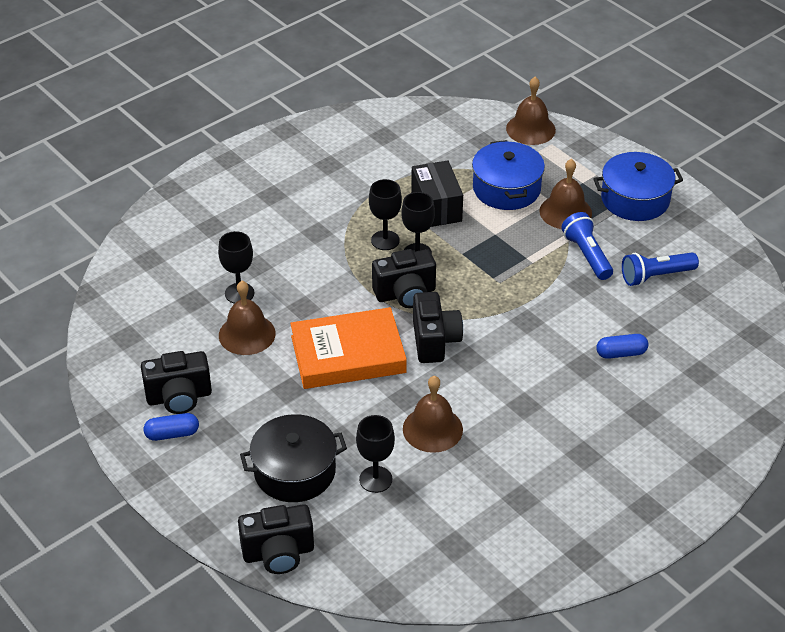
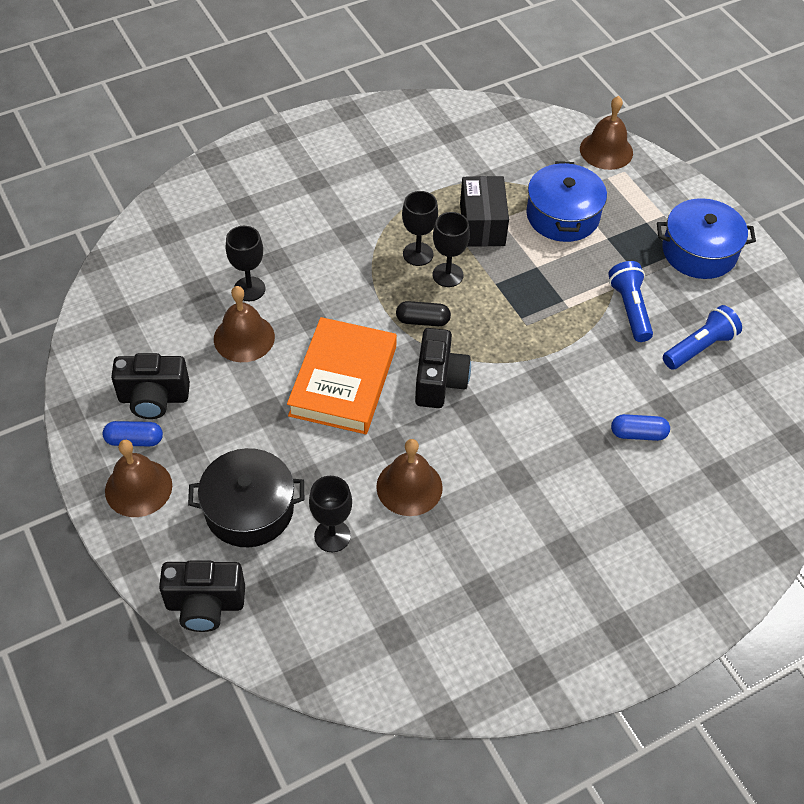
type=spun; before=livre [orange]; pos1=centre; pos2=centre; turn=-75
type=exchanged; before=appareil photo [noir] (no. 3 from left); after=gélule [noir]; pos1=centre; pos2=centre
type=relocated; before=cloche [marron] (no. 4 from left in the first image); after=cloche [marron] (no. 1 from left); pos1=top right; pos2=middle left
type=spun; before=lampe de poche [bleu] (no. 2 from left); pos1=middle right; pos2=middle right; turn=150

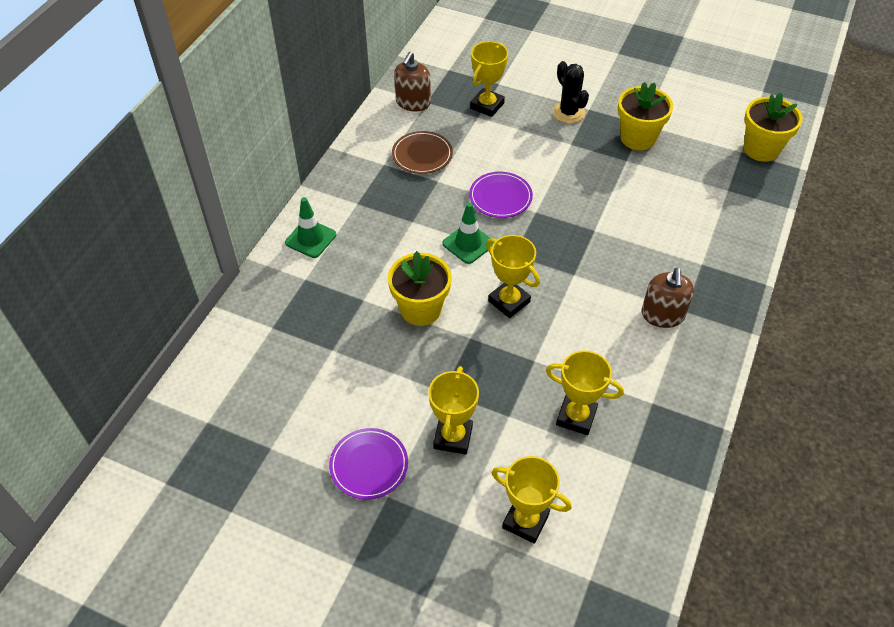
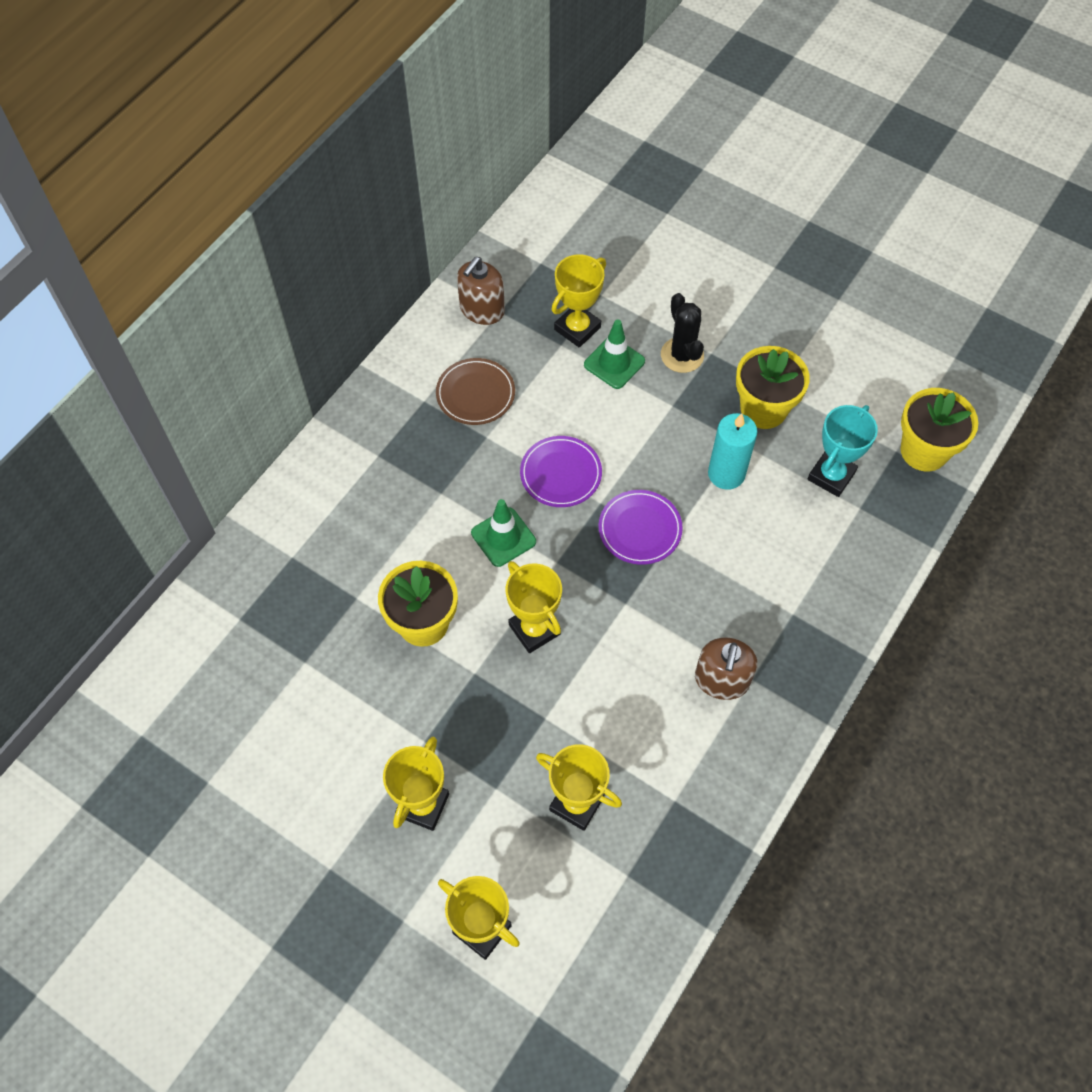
type=relocated; before=cône de chantier [vert] (no. 1 from left in the first image); after=cône de chantier [vert] (no. 2 from left); pos1=centre; pos2=top centre
type=relocated; before=assiette [violet] (no. 1 from left in the first image); after=assiette [violet] (no. 2 from left); pos1=bottom centre; pos2=centre
type=appeared; after=bougie [turquoise]; pos2=middle right
type=appeared; after=trophée [turquoise]; pos2=middle right

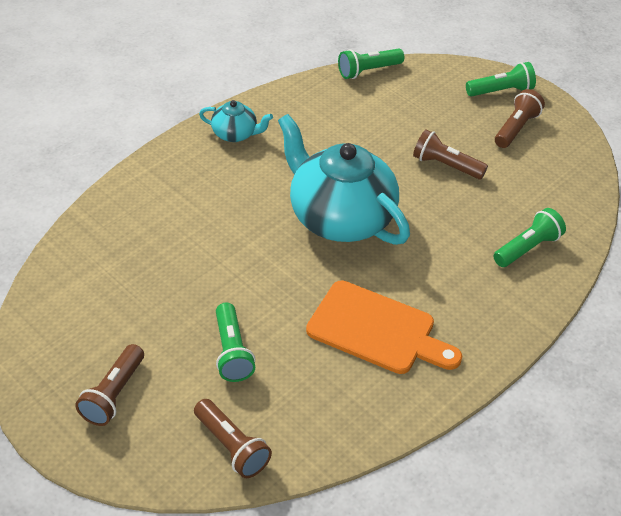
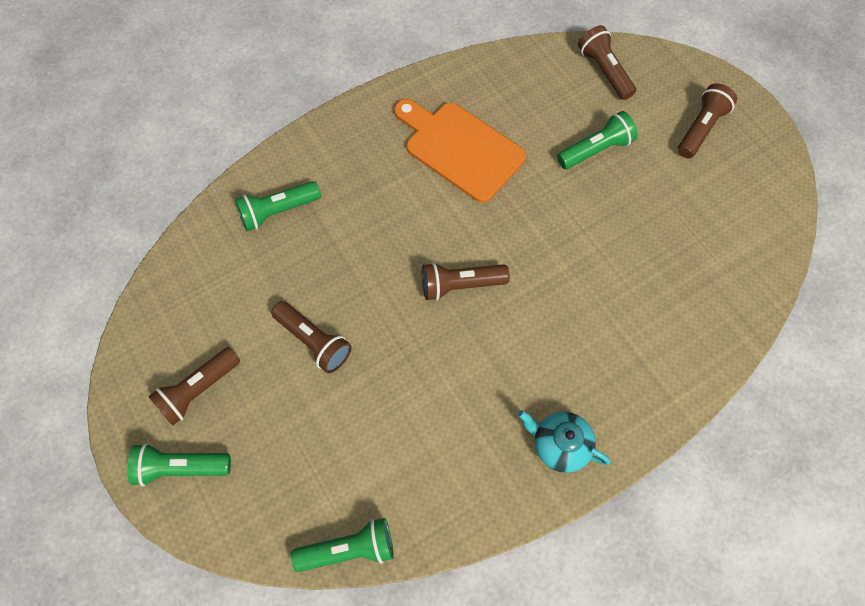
type=spun; before=lampe de poche [vert] (no. 1 from left in the first image); pos1=centre; pos2=top right; turn=60
type=exchanged; before=théière [turquoise] (no. 2 from left); after=lampe de poche [marron] (no. 3 from left); pos1=centre; pos2=centre

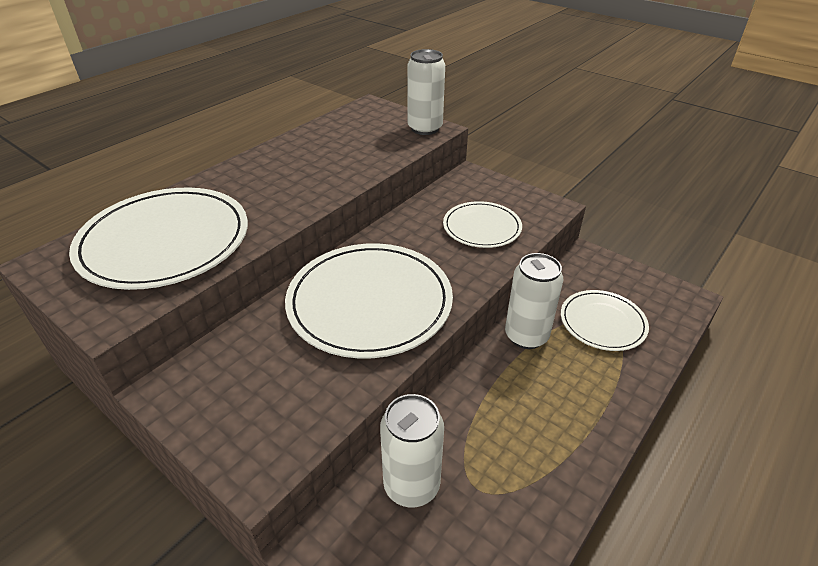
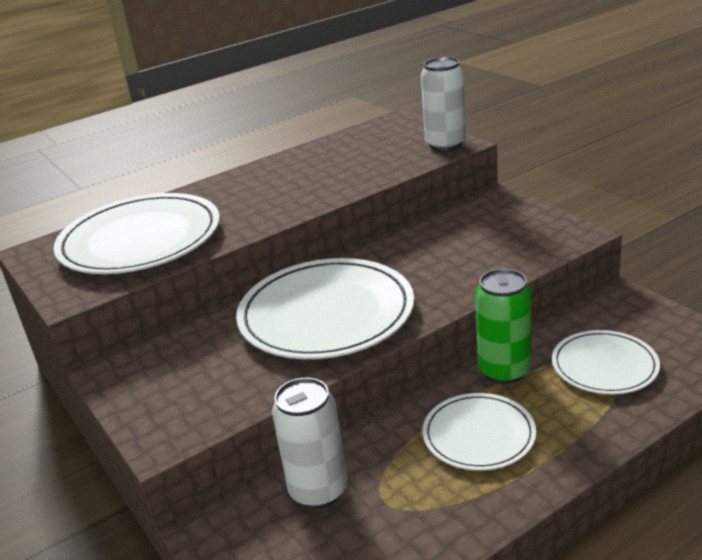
type=relocated; before=assiette [blanc] (no. 3 from left); pos1=centre; pos2=bottom right
type=colour; before=canette [blanc] (no. 3 from left); after=canette [vert]; pos1=centre; pos2=middle right

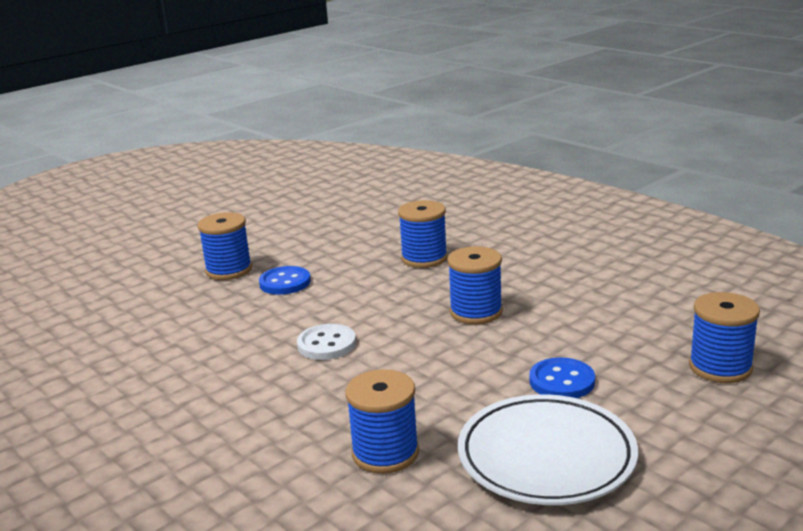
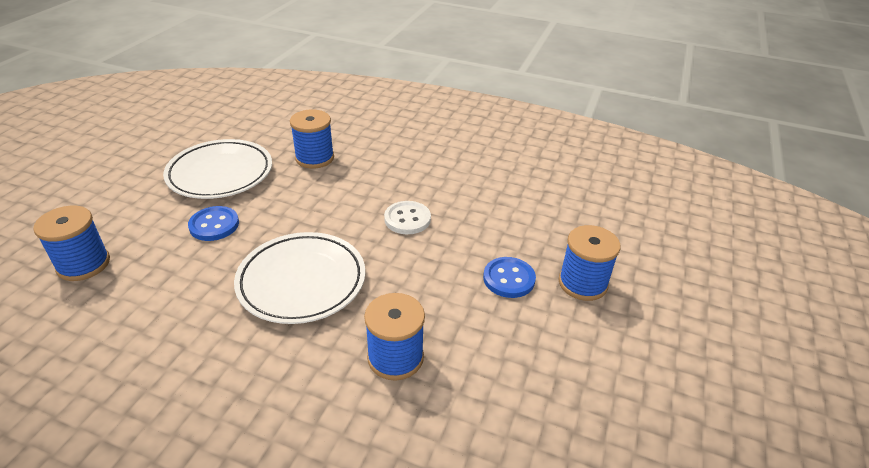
type=exchanged; before=bobine [bleu] (no. 4 from left); after=assiette [blanc] (no. 2 from left); pos1=centre; pos2=centre

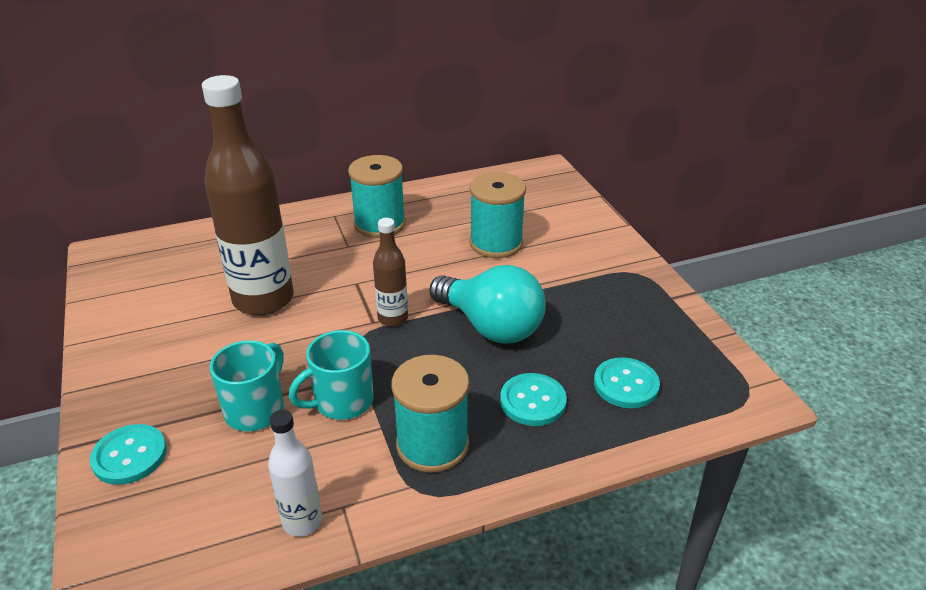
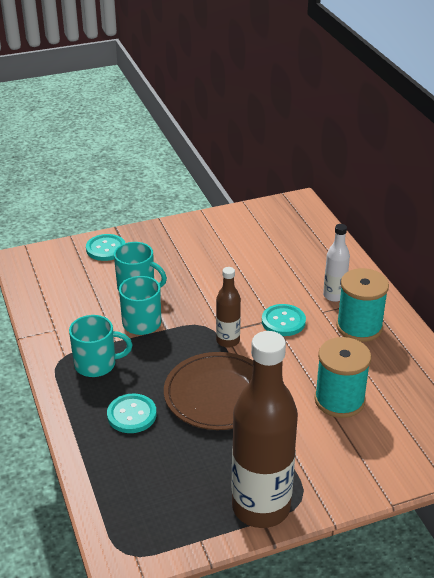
type=relocated; before=bouteille [marron] (no. 1 from left in the first image); after=bouteille [marron] (no. 2 from left); pos1=top left; pos2=bottom centre
type=relocated; before=bouteille [blanc]; pos1=bottom left; pos2=middle right
type=exchanged; before=bobine [turquoise] (no. 2 from left); after=tasse [turquoise] (no. 1 from left); pos1=bottom centre; pos2=middle left
type=exchanged; before=ampoule [turquoise]; after=assiette [marron]; pos1=centre; pos2=bottom centre
type=relocated; before=bouton [turquoise] (no. 3 from left); pos1=middle right; pos2=centre

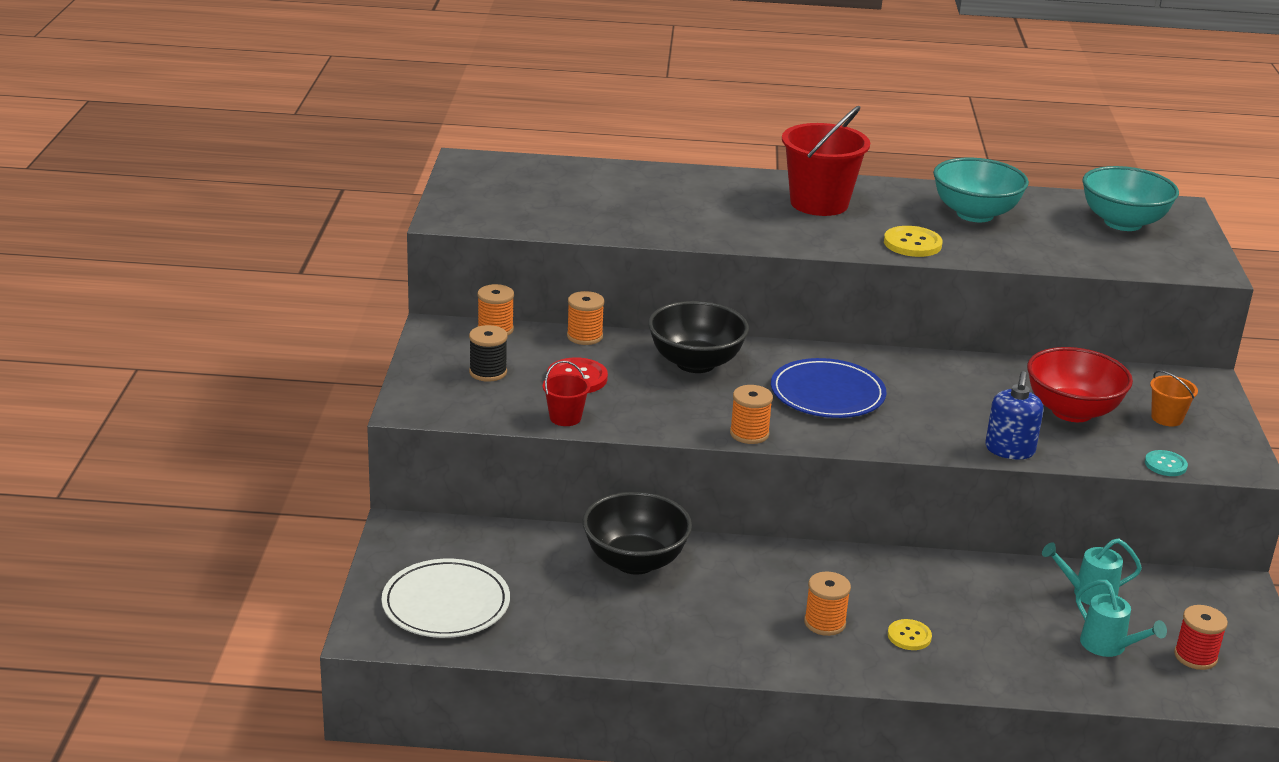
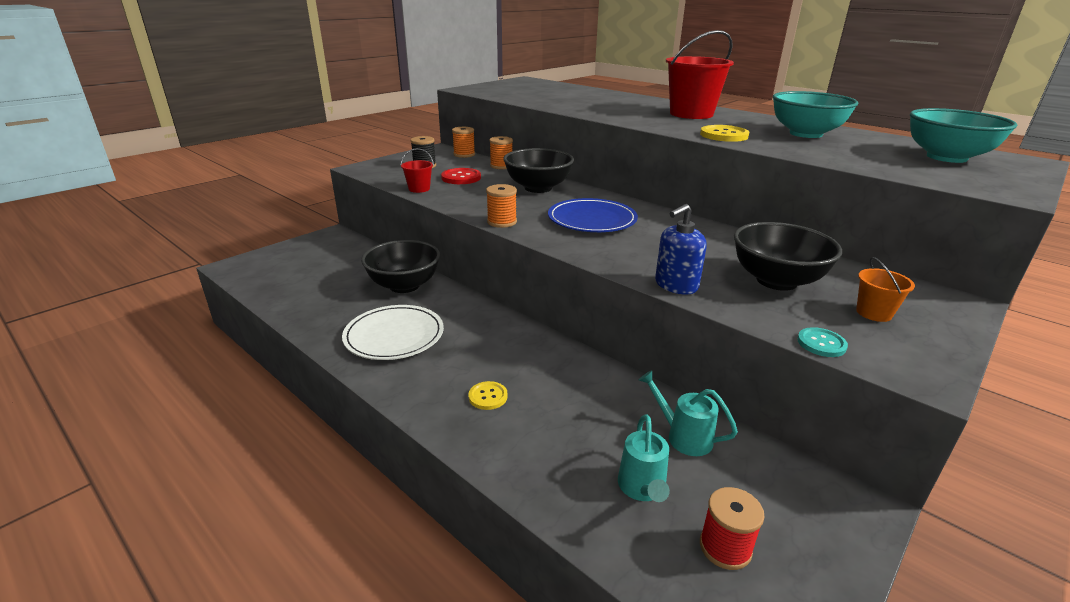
type=relocated; before=assiette [blanc]; pos1=bottom centre; pos2=centre
type=missing; before=bobine [orange] (no. 4 from left); pos1=bottom centre
type=colour; before=bol [rouge]; after=bol [noir] (no. 3 from left); pos1=middle right; pos2=middle right

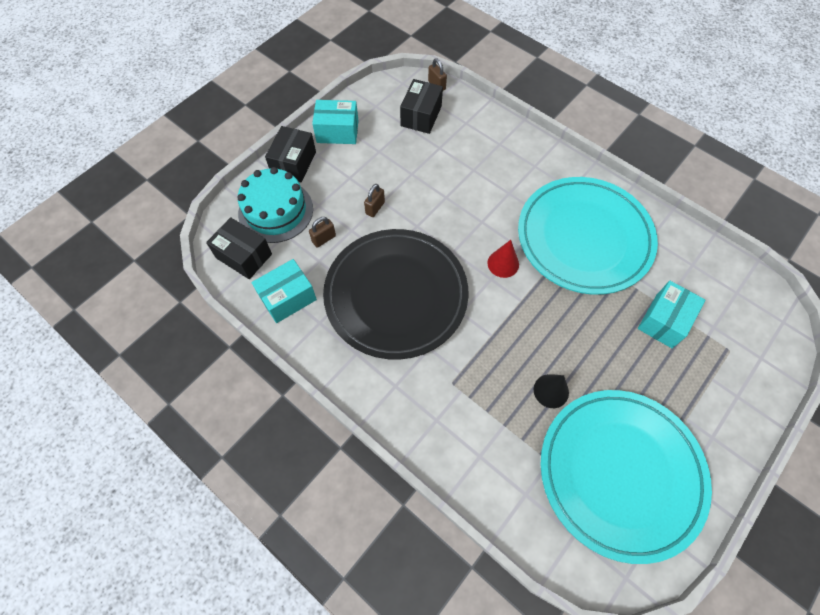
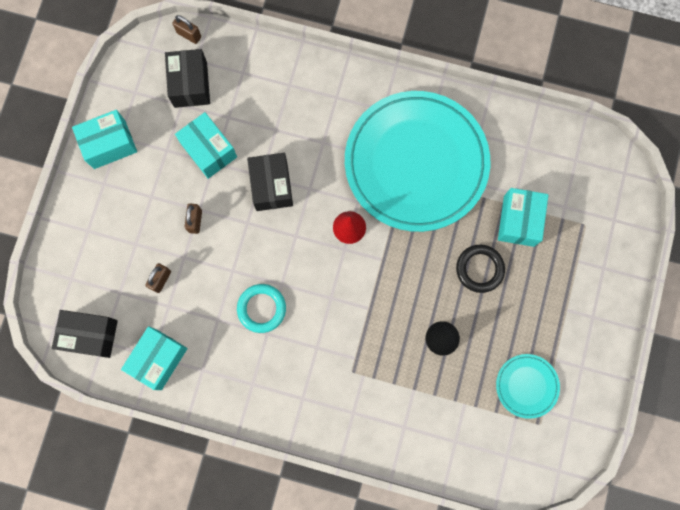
type=missing; before=gâteau [turquoise]; pos1=centre
type=relocated; before=boîte [noir] (no. 2 from left in the first image); after=boîte [noir] (no. 3 from left); pos1=top centre; pos2=centre
type=exchanged; before=assiette [noir]; after=anneau [turquoise]; pos1=centre; pos2=centre
type=size; before=assiette [turquoise] (no. 2 from left); pos1=bottom right; pos2=bottom right; scale=0.42
type=appeared; after=boîte [turquoise] (no. 3 from left); pos2=top left
type=appeared; after=anneau [noir]; pos2=middle right

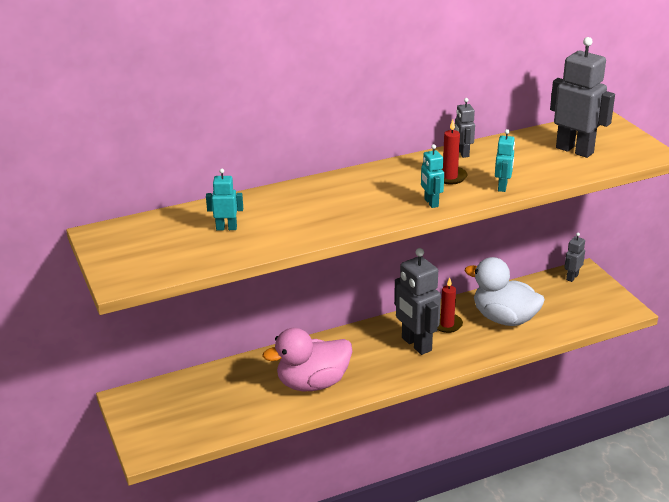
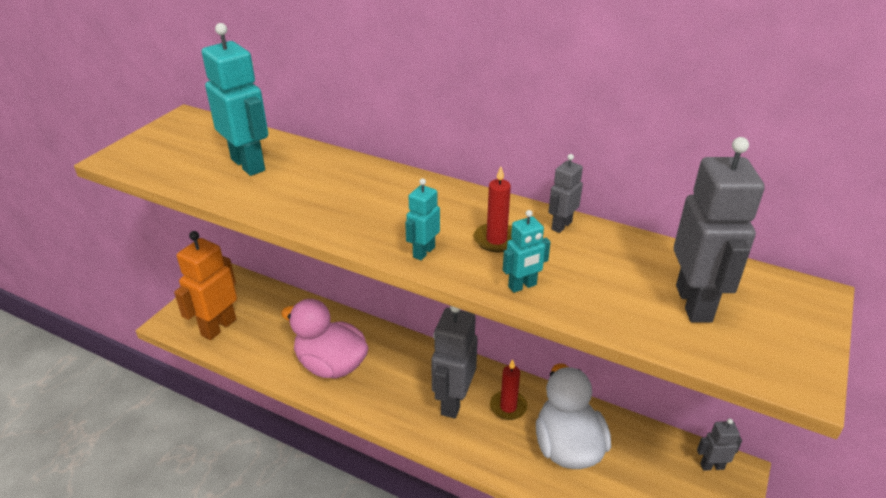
type=size; before=robot [turquoise] (no. 1 from left); pos1=centre; pos2=top left; scale=1.98
type=appeared; after=robot [orange]; pos2=middle left

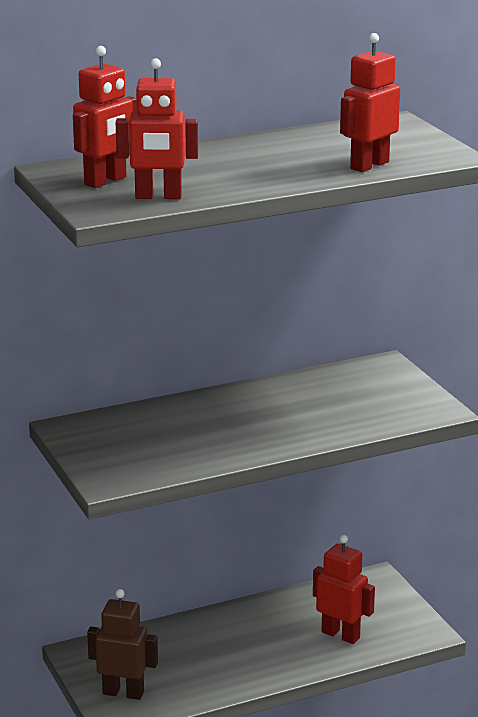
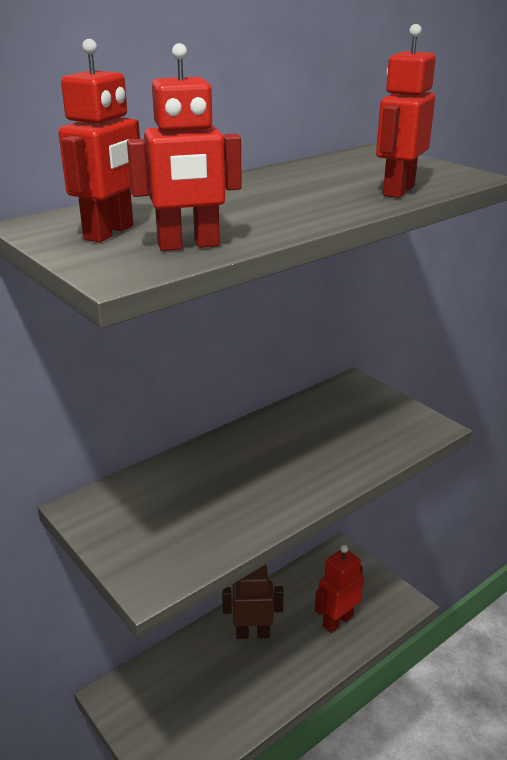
type=relocated; before=robot [marron]; pos1=bottom left; pos2=bottom centre
type=spun; before=robot [rouge] (no. 3 from left); pos1=bottom right; pos2=bottom right; turn=-60

